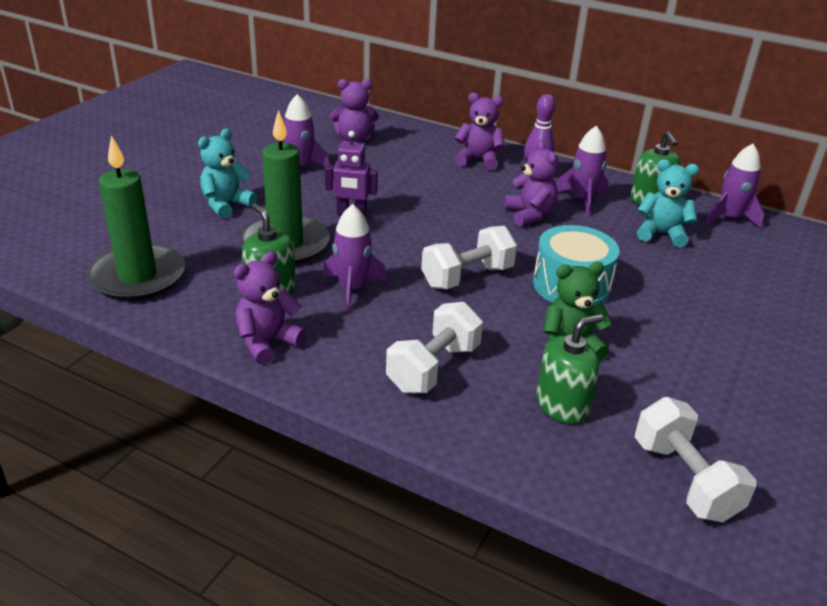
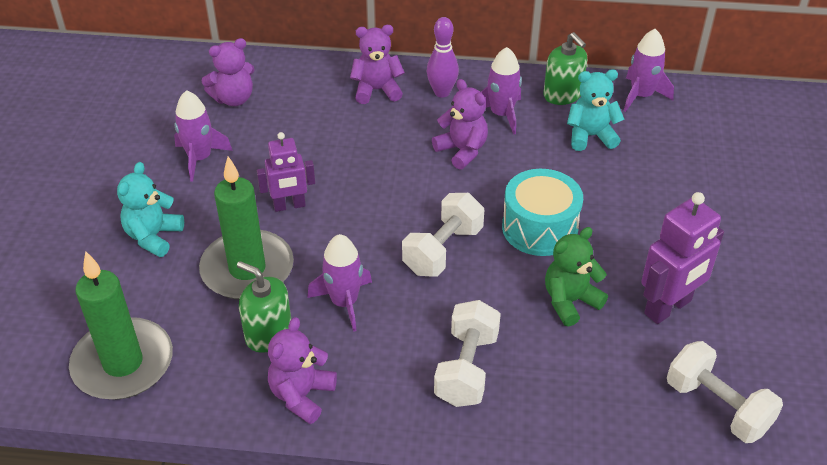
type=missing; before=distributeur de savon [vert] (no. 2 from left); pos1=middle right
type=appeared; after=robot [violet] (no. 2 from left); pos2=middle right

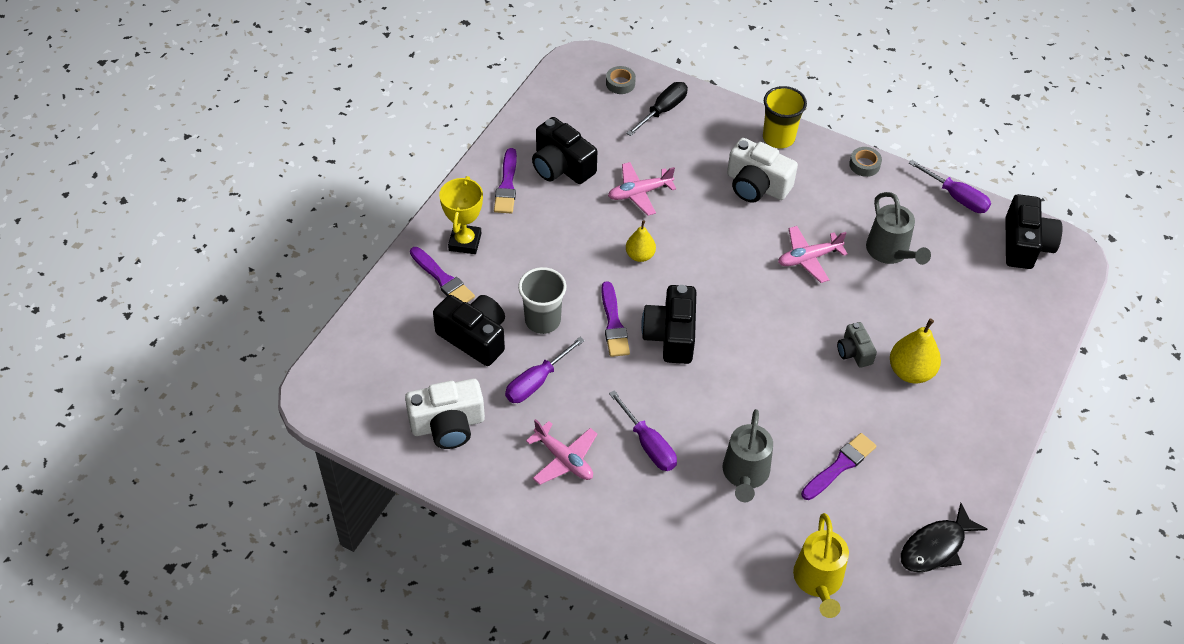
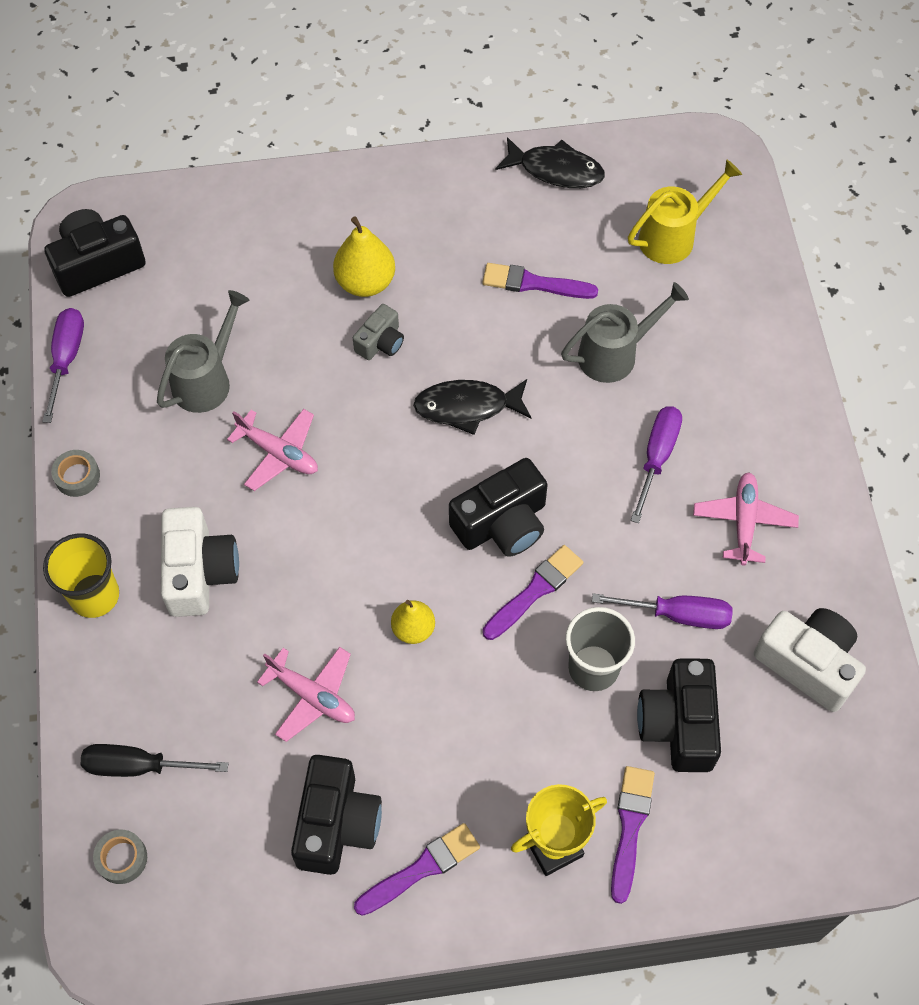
type=appeared; after=poisson [noir] (no. 1 from left); pos2=centre

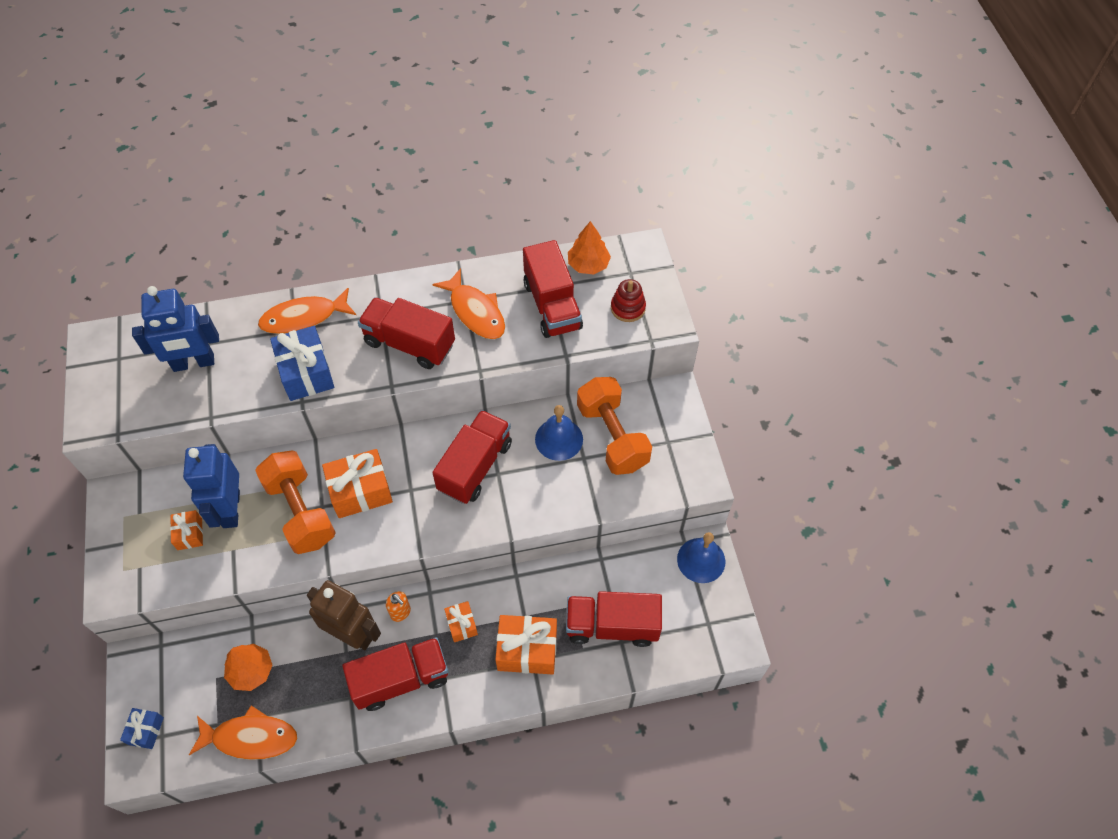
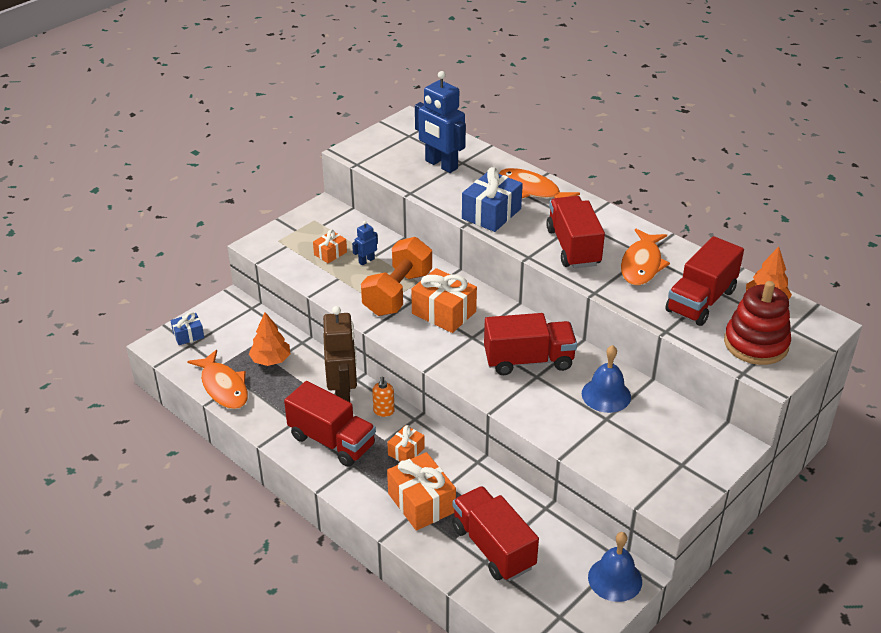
type=size; before=robot [bleu] (no. 2 from left in the first image); pos1=middle left; pos2=centre; scale=0.46
type=missing; before=haltère [orange] (no. 2 from left); pos1=centre
type=size; before=jouet à empiler [rouge]; pos1=centre; pos2=middle right; scale=1.72

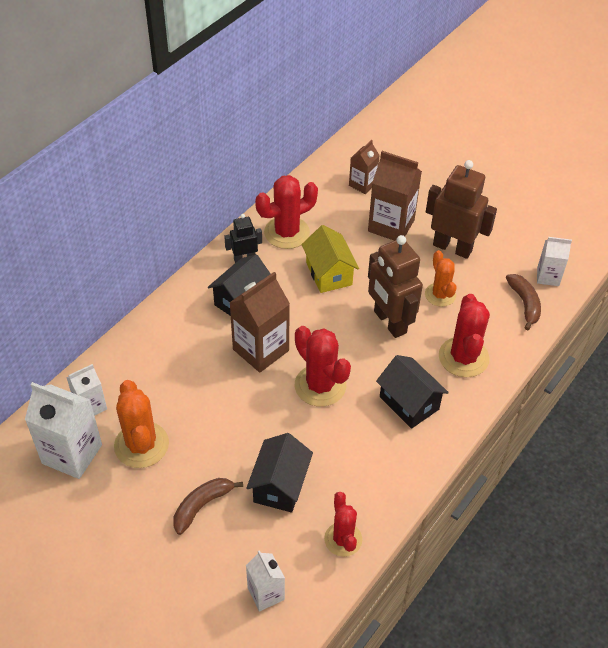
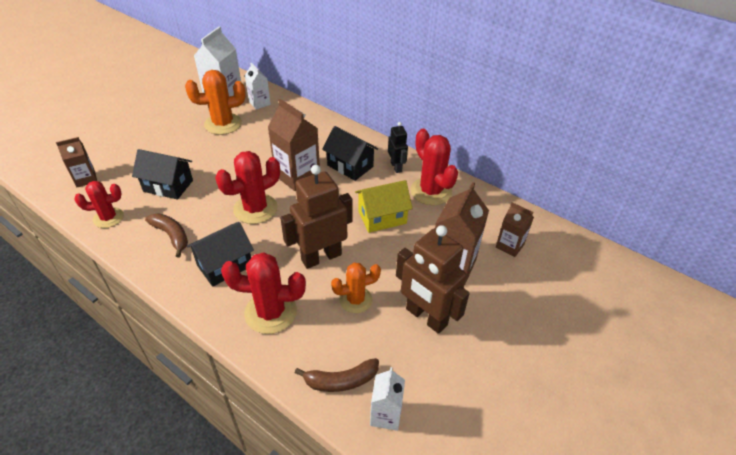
type=relocated; before=banane [marron] (no. 1 from left); pos1=bottom centre; pos2=middle left
type=colour; before=brique de lait [blanc] (no. 3 from left); after=brique de lait [marron] (no. 1 from left); pos1=bottom centre; pos2=middle left
type=spun; before=robot [marron] (no. 2 from left); pos1=top right; pos2=centre; turn=105

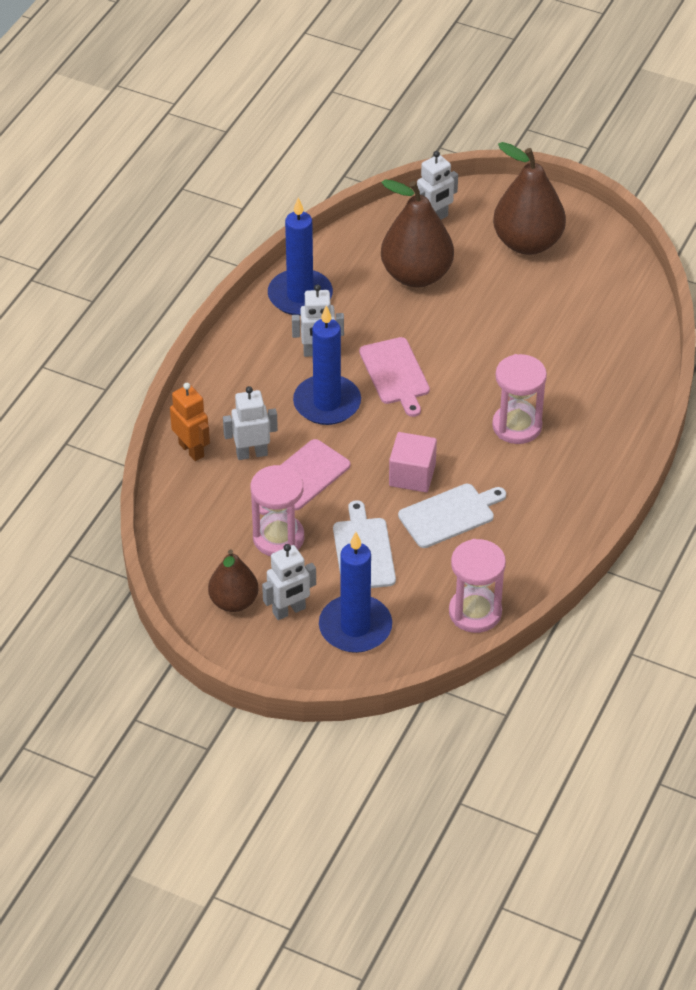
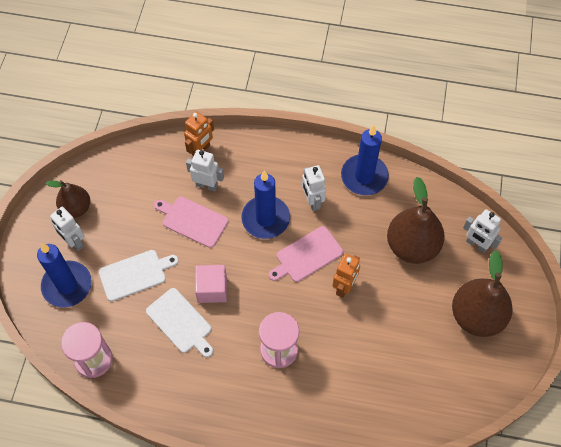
type=spun; before=robot [blanc] (no. 1 from left in the first image); pos1=centre; pos2=centre; turn=-45
type=missing; before=sablier [rose] (no. 1 from left); pos1=centre
type=appeared; after=robot [orange] (no. 2 from left); pos2=centre

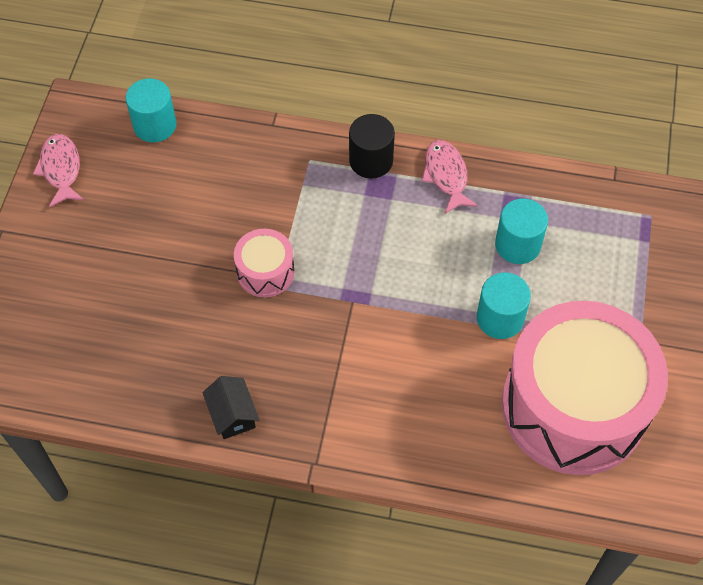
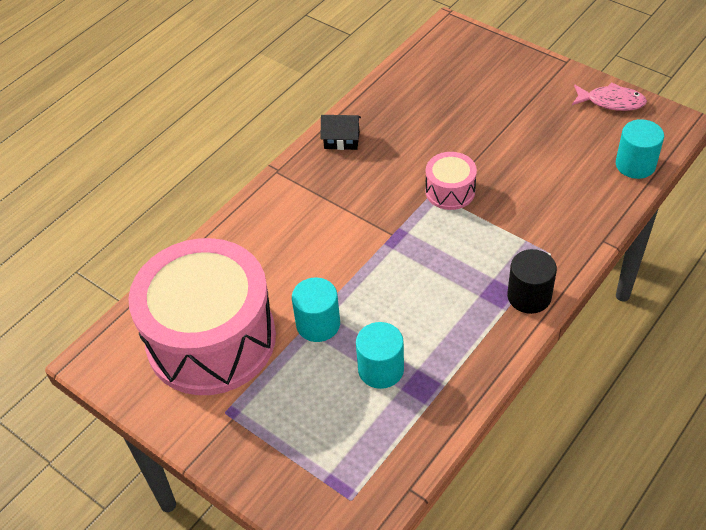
type=missing; before=poisson [rose] (no. 2 from left); pos1=top centre

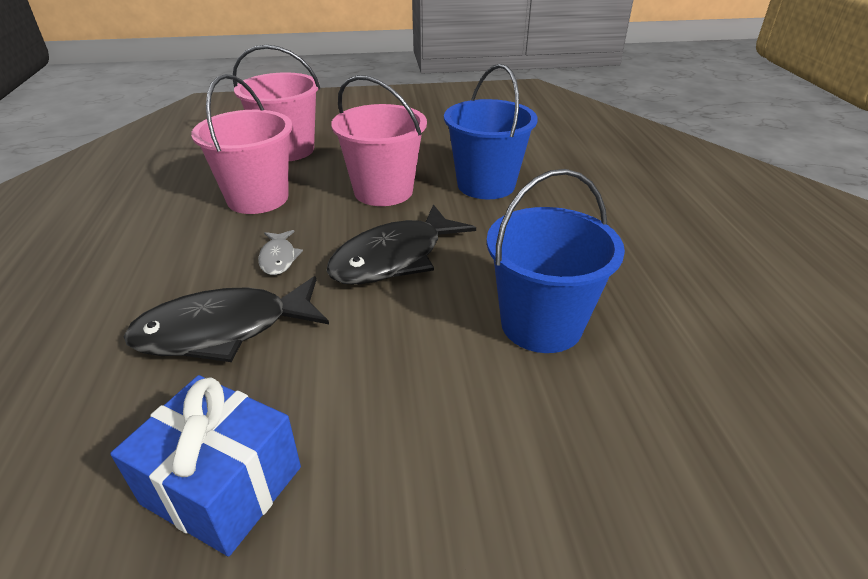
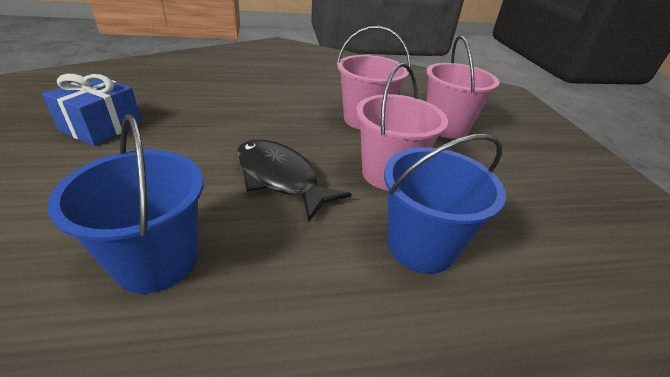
type=missing; before=poisson [noir] (no. 1 from left); pos1=middle left
type=missing; before=poisson [gris]; pos1=middle left

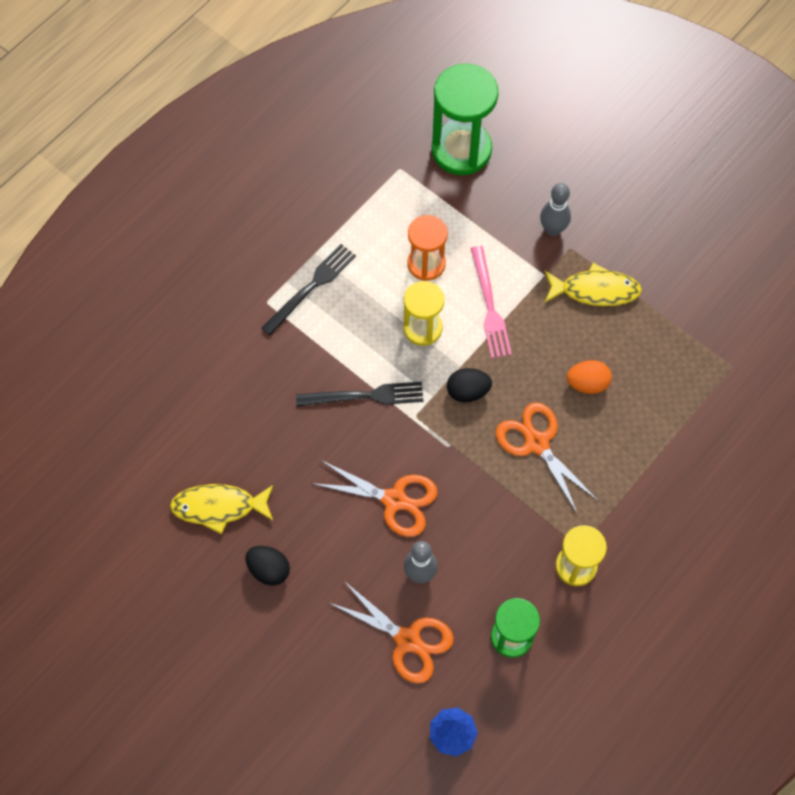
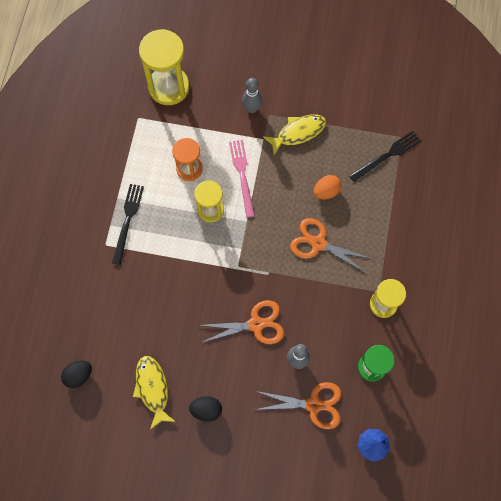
type=spun; before=poisson [jaune] (no. 1 from left); pos1=middle left; pos2=bottom left; turn=105
type=relocated; before=fourchette [noir] (no. 2 from left); pos1=centre; pos2=top right
type=colour; before=sablier [vert] (no. 1 from left); after=sablier [jaune] (no. 1 from left); pos1=top centre; pos2=top left
type=relocated; before=œuf [noir] (no. 2 from left in the first image); after=œuf [noir] (no. 1 from left); pos1=centre; pos2=bottom left
type=spun; before=fourchette [rose]; pos1=centre; pos2=centre; turn=-150

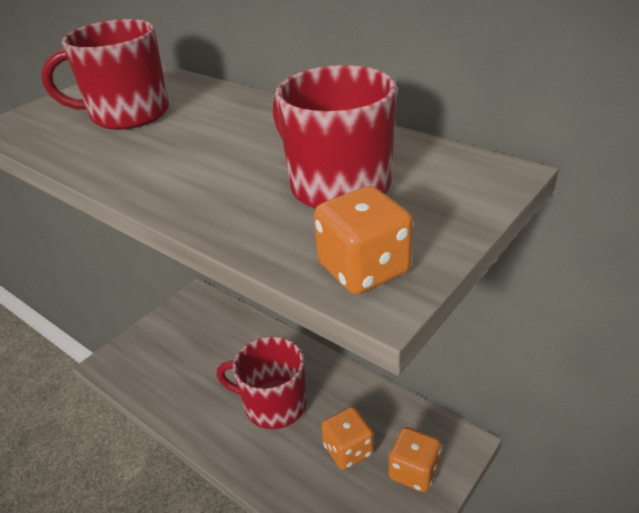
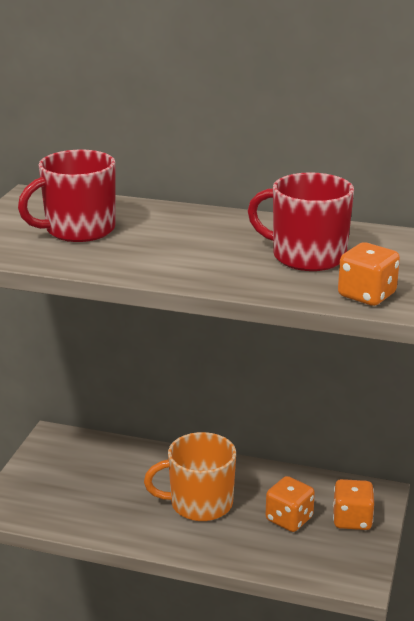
type=colour; before=tasse [rouge] (no. 2 from left); after=tasse [orange]; pos1=bottom centre; pos2=bottom centre

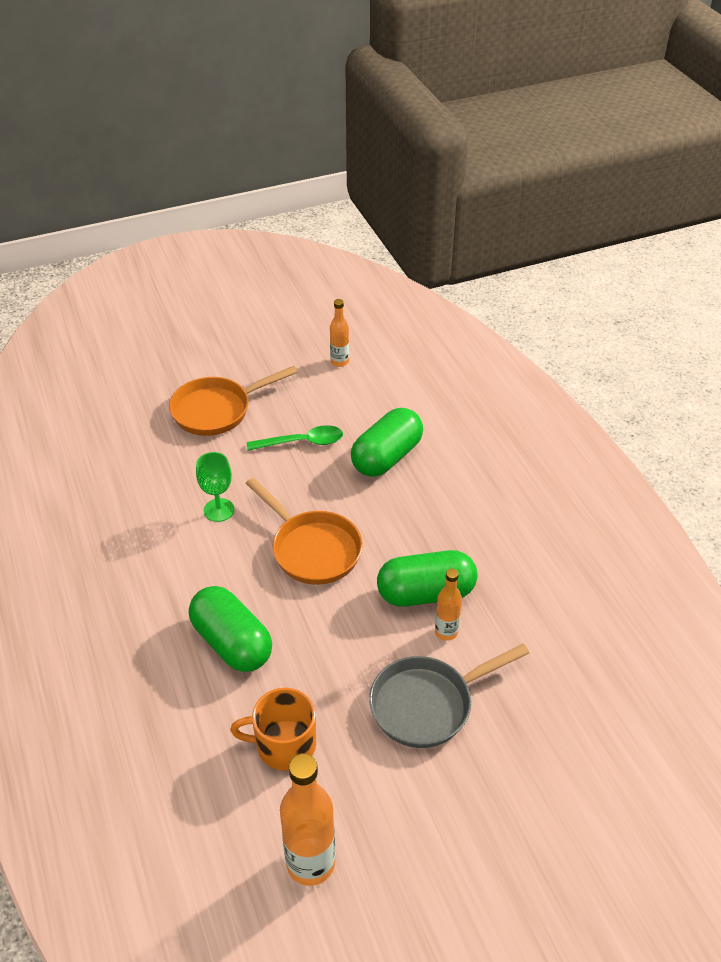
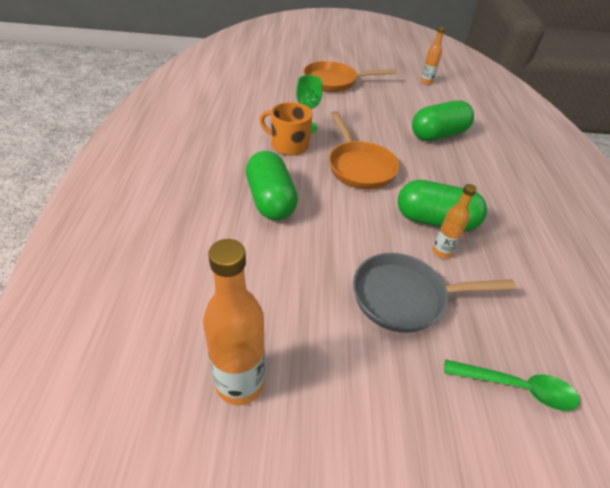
type=relocated; before=tasse [orange]; pos1=bottom centre; pos2=top centre
type=relocated; before=cuillère [vert]; pos1=centre; pos2=bottom right

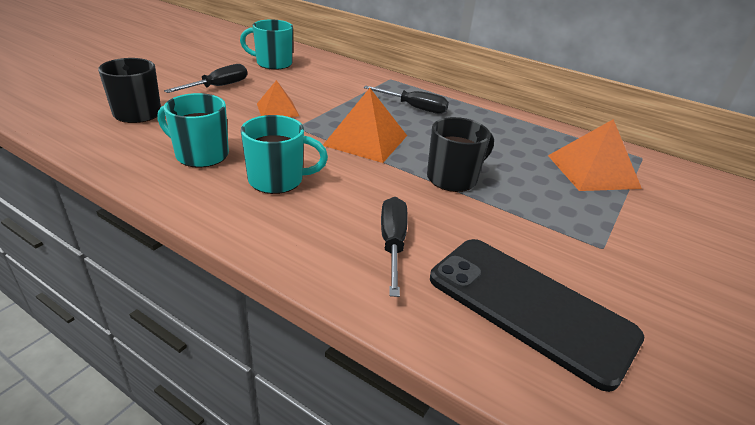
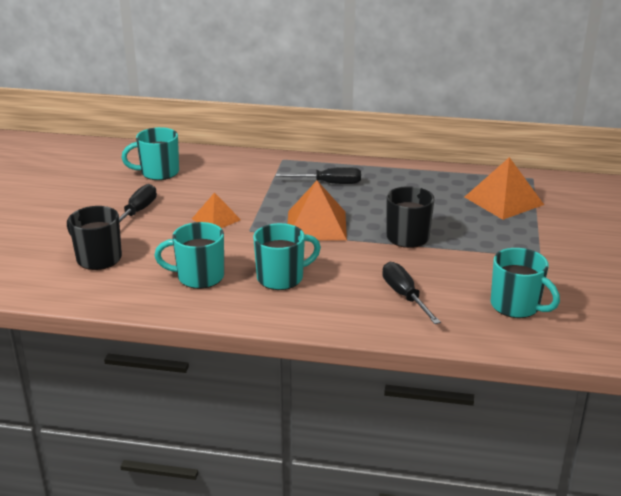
type=exchanged; before=téléphone [noir]; after=tasse [turquoise] (no. 4 from left); pos1=bottom right; pos2=middle right

